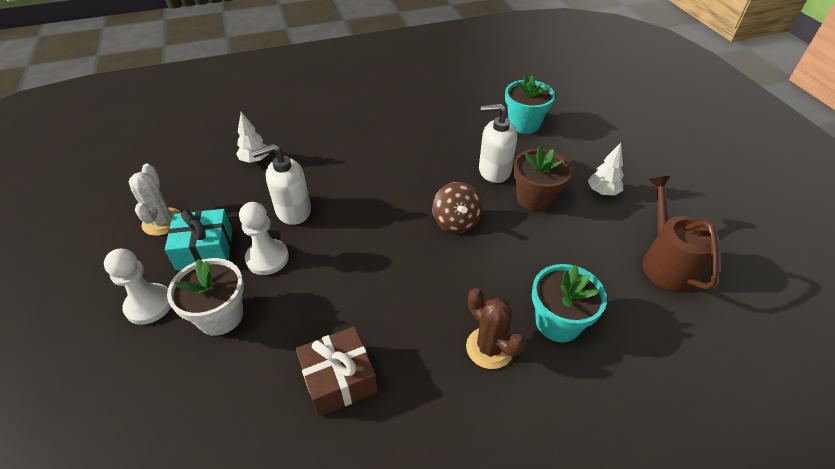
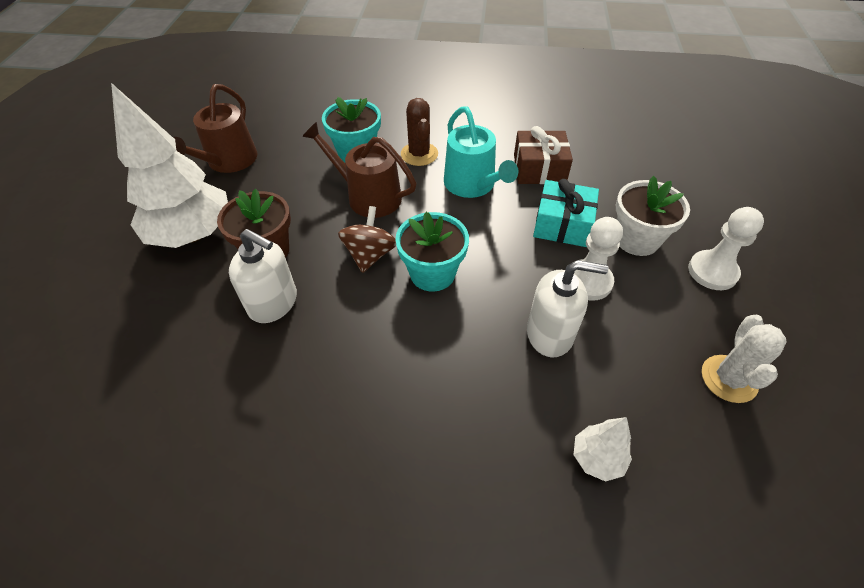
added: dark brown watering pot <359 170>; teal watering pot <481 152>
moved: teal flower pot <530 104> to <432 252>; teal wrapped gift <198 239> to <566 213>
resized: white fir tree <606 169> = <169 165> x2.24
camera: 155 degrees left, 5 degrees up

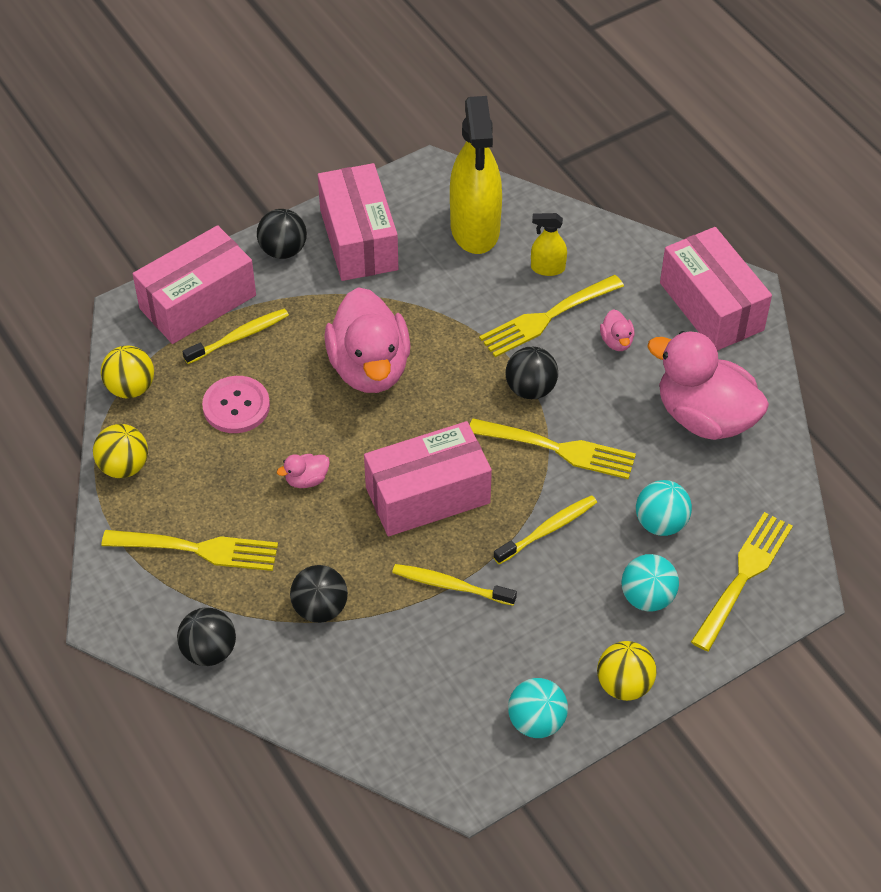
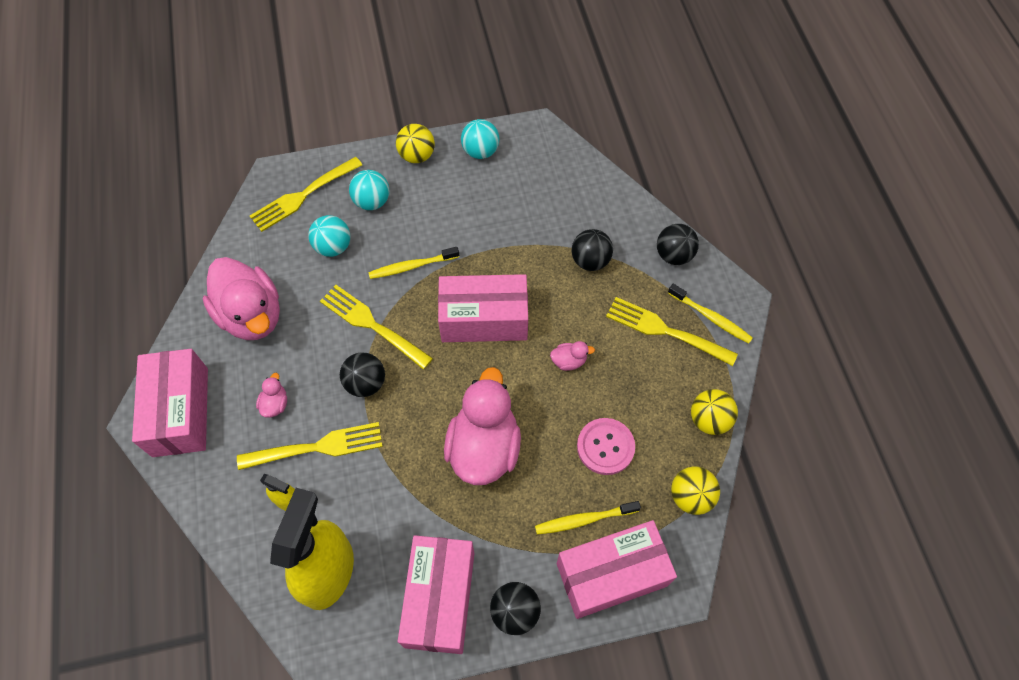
moved: yellow dental brush <454 585> to <710 314>
camera: 160 degrees left, 10 degrees up

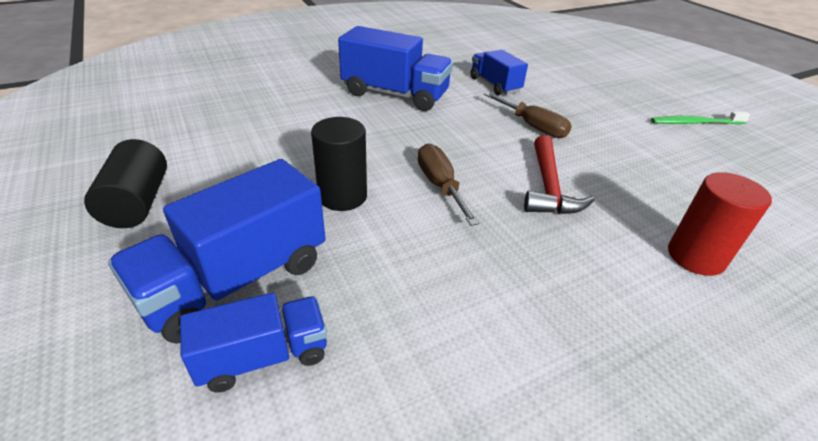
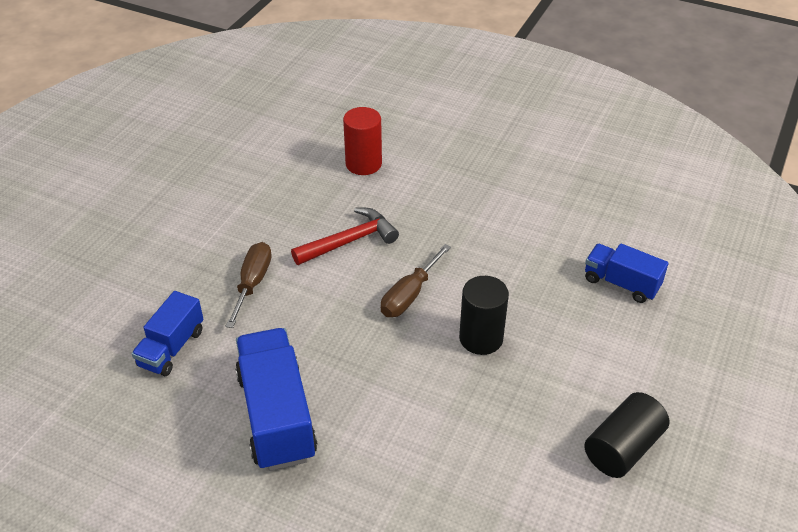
removed: cobalt lorry <217 251>; green dental brush <700 118>
camera: 125 degrees left, 5 degrees up

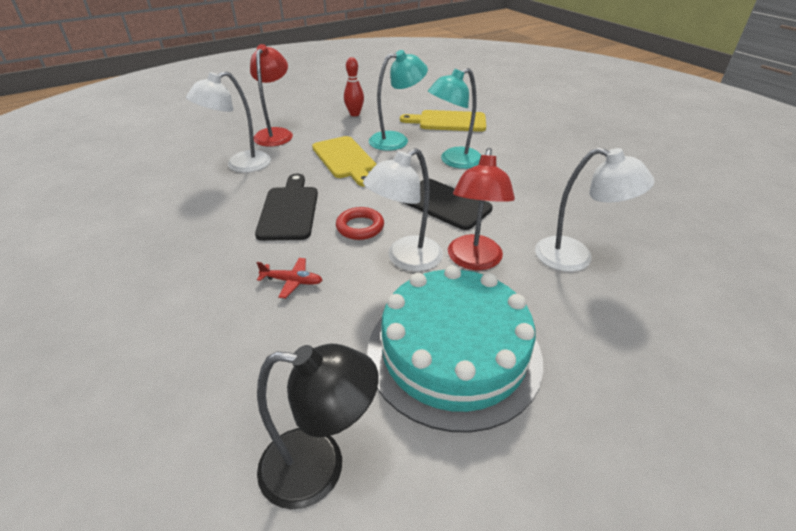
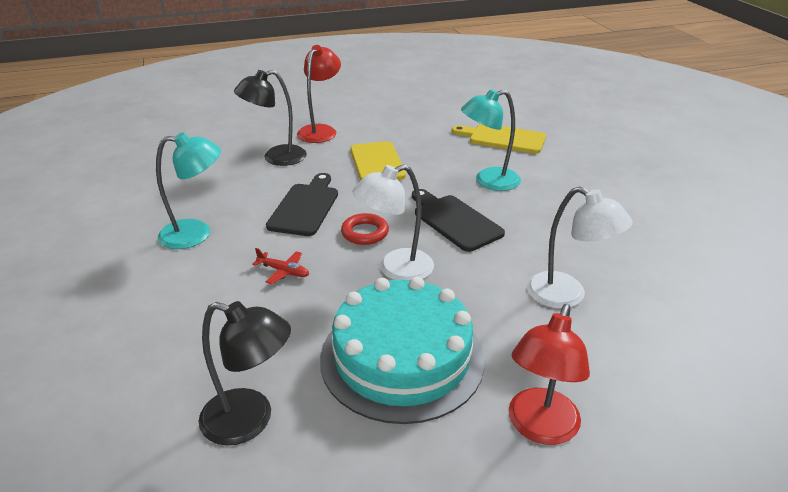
removed: red skittle <354 86>
moved: teal desk lamp <398 100> to <188 190>; red desk lamp <481 209> to <549 374>
recoloured: white desk lamp <228 122> to jet-black desk lamp <270 118>
camera: 15 degrees right, 5 degrees down

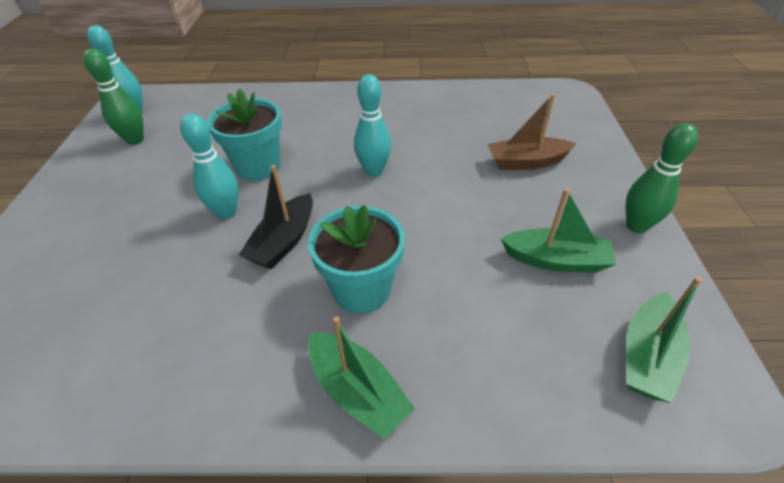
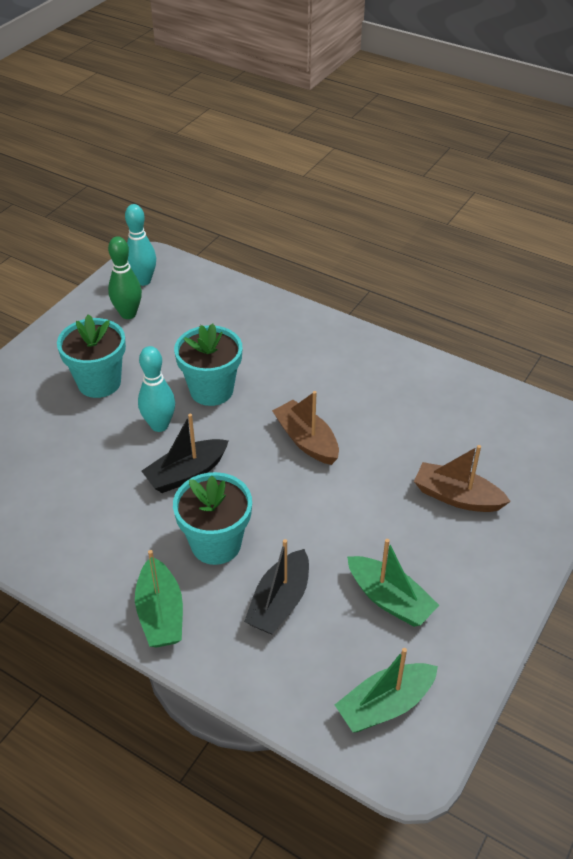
removed: green skittle <662 178>
added: teal flower pot <91 356>; jet-black sailboat <276 587>
replaced: teal skittle <372 125> to dark brown sailboat <305 428>
camera: 30 degrees right, 0 degrees up

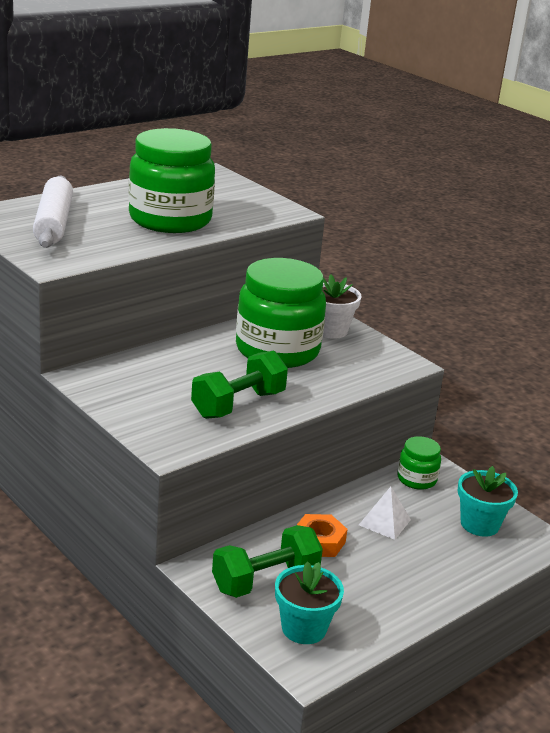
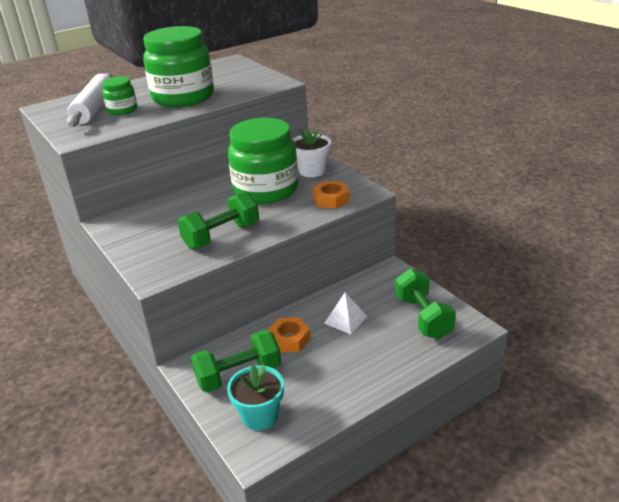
added: orange nut <331 195>
moved: green preserve jar <419 463> to <119 95>
replaced: teal flower pot <488 501> to green free weight <425 303>
camera: 10 degrees right, 5 degrees up

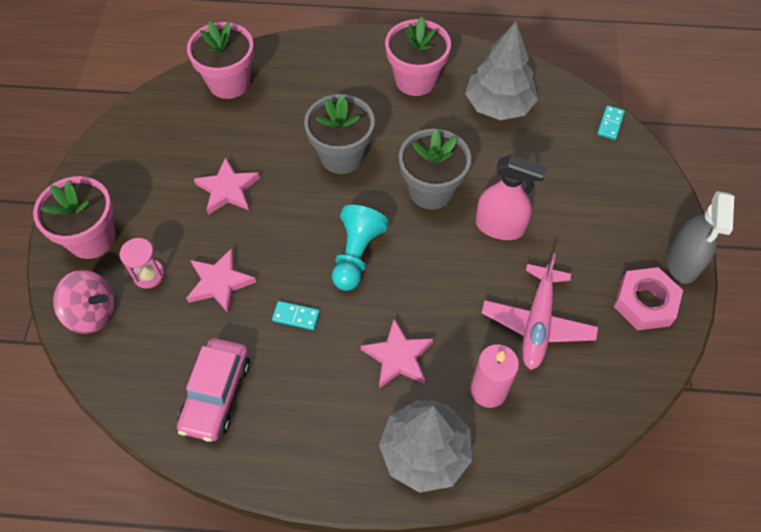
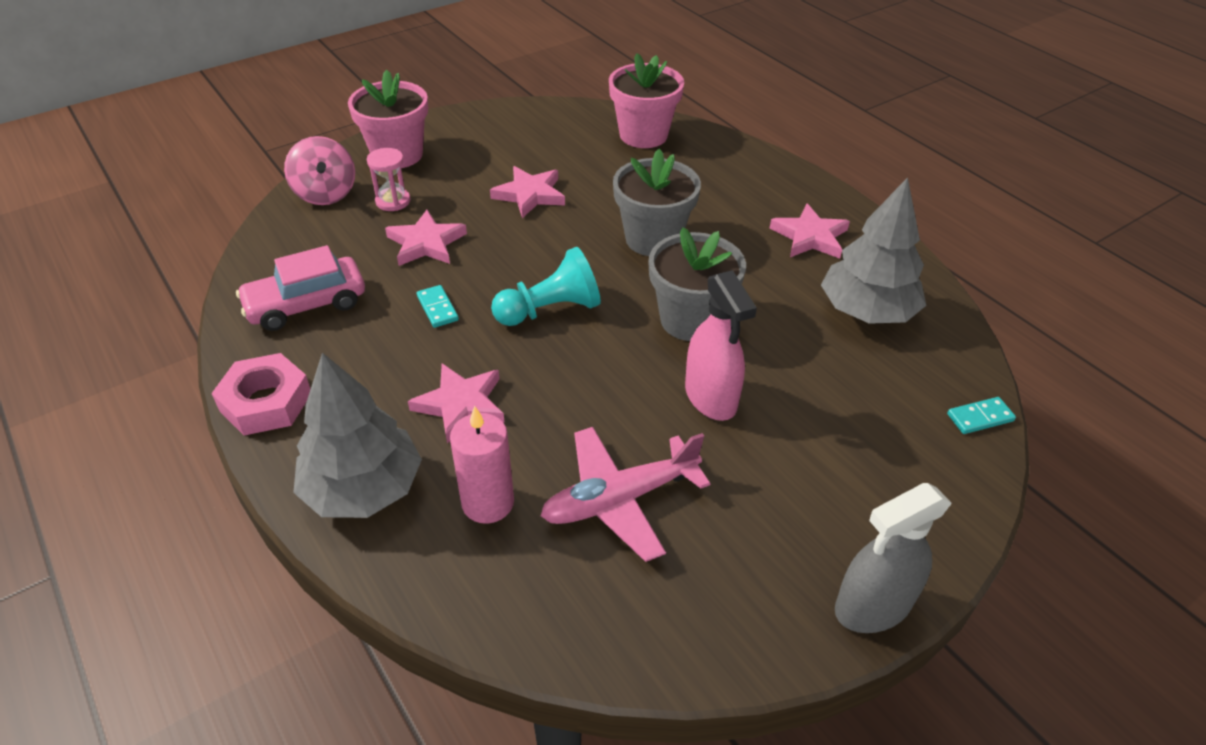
moved: rose-pink nut <648 298> to <260 394>
replaced: rose-pink flower pot <418 56> to rose-pink star <810 231>
camera: 50 degrees right, 15 degrees down

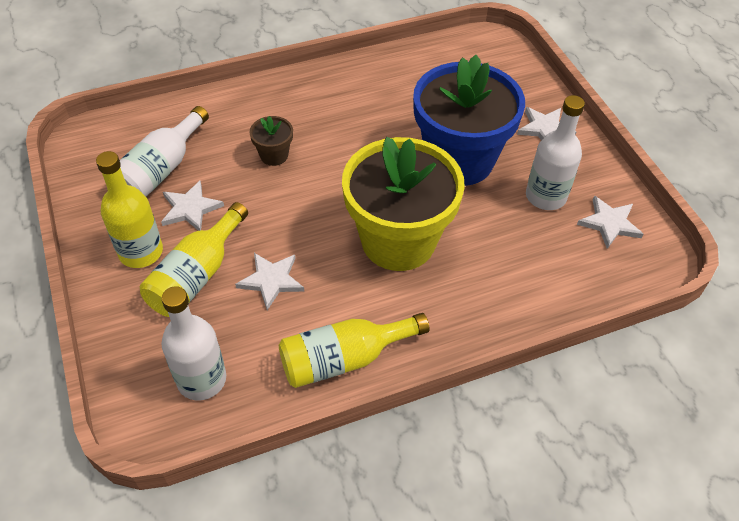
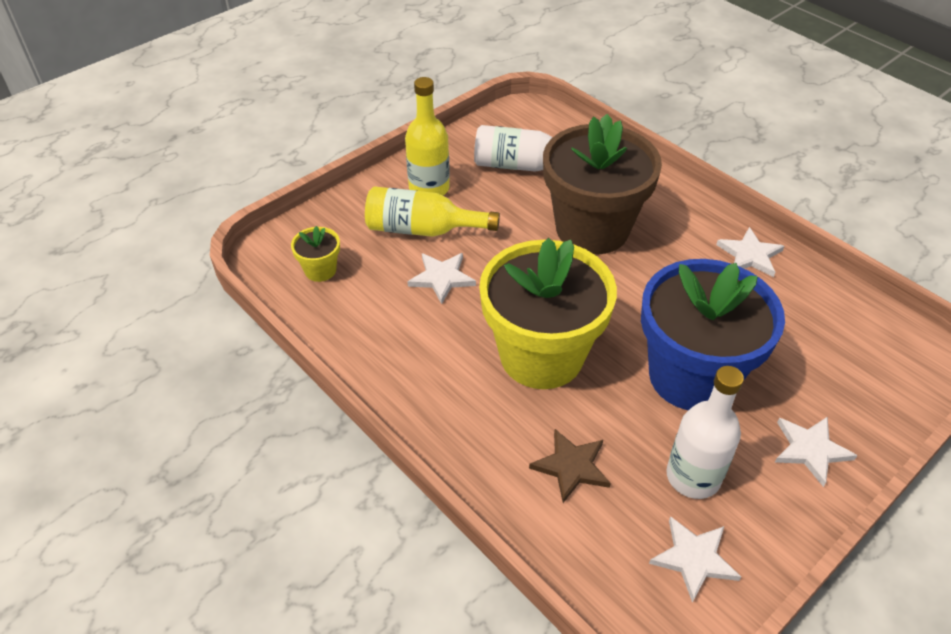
removed: yellow bottle <354 350>
added: dark brown star <570 466>
moved: white star <192 206> to <750 252>
replaced: white bottle <193 343> to yellow flower pot <315 254>
resized: dark brown flower pot <271 141> = <602 184> x2.44
camera: 70 degrees right, 5 degrees down

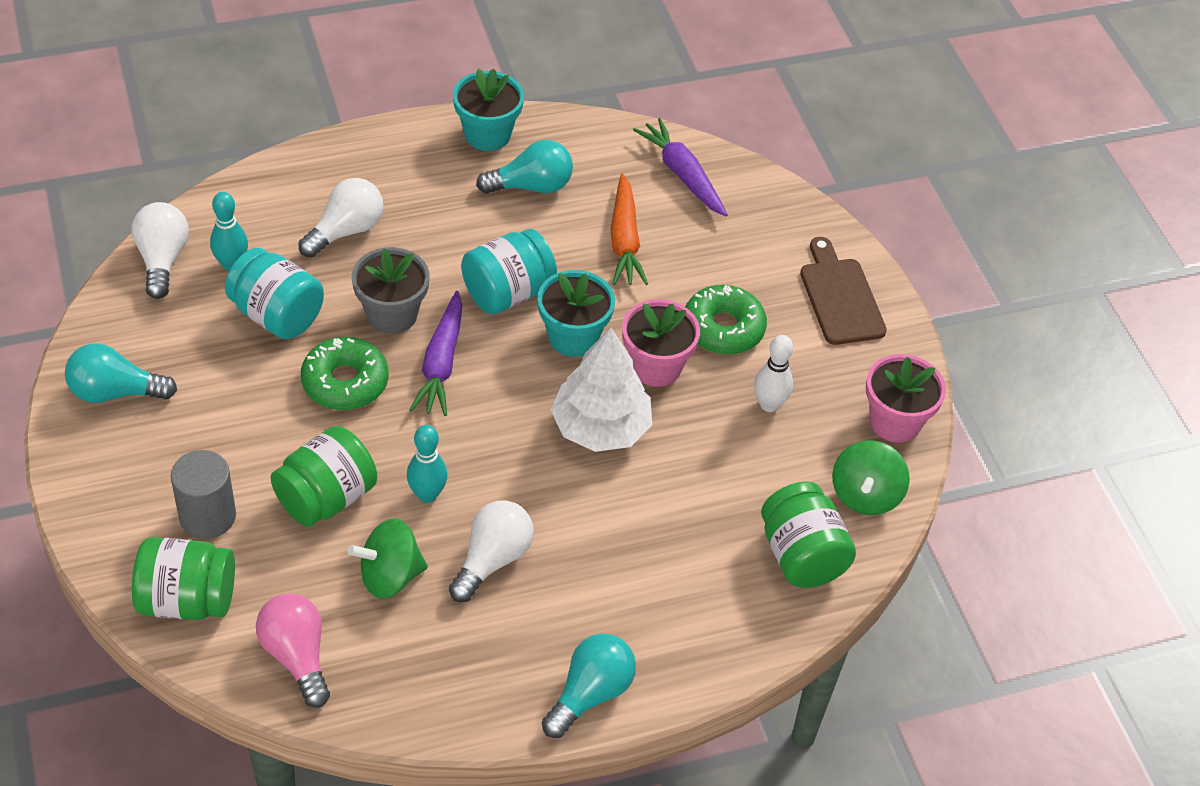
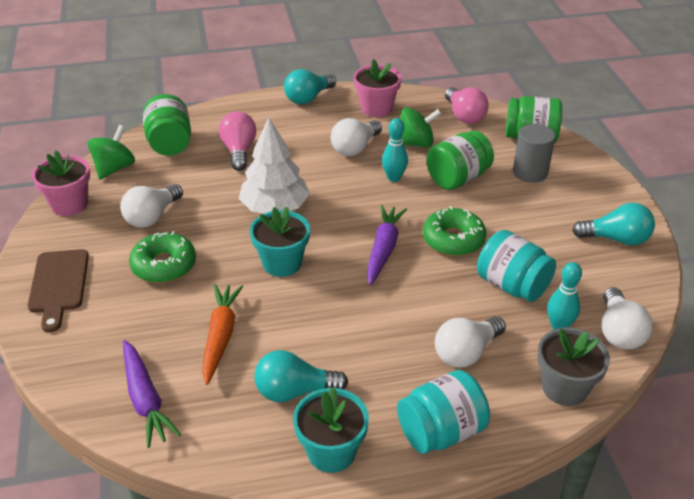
added: rose-pink lightbulb <237 141>
moved: rose-pink flower pot <661 343> to <378 88>; teal preserve jar <509 272> to <443 412>; grey flower pot <390 290> to <573 367>
replaced: white skittle <773 373> to white lightbulb <151 206>
camera: 170 degrees left, 10 degrees down

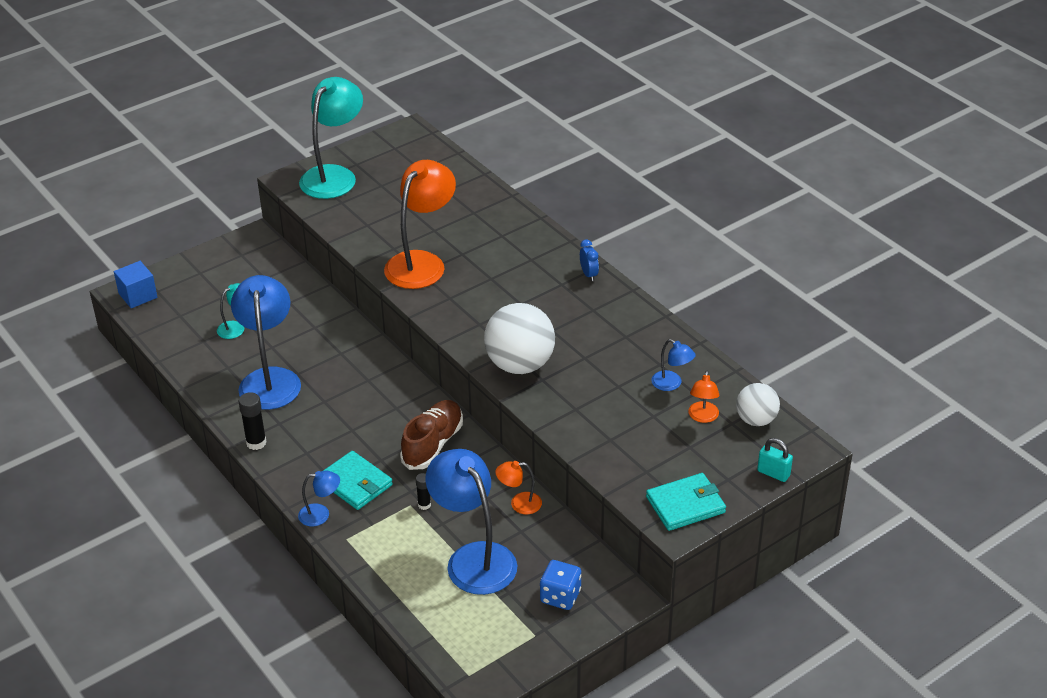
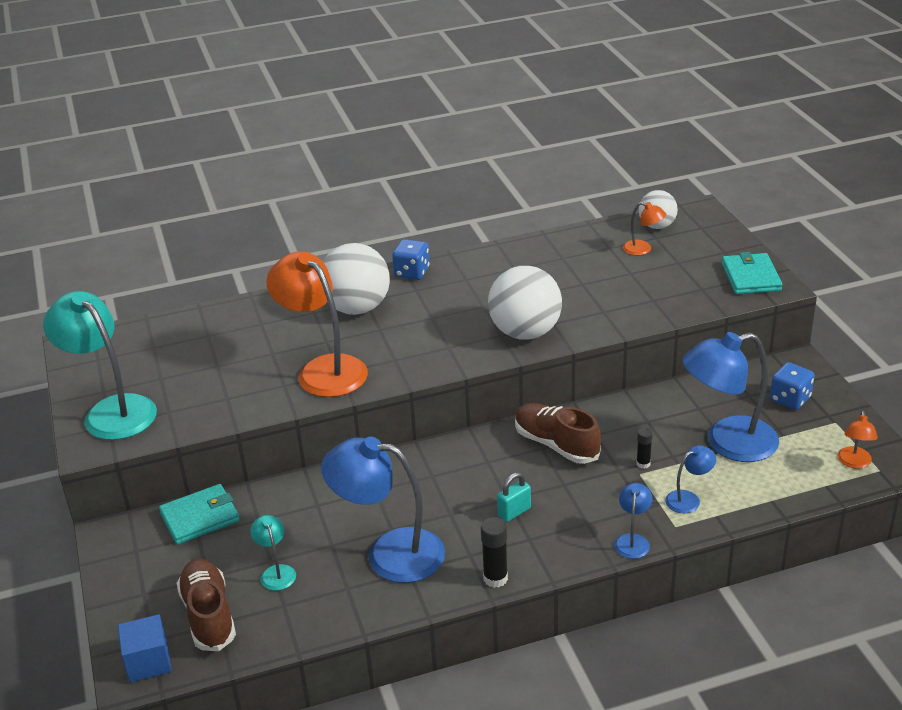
added: dark brown shoe <206 605>; white sphere <356 279>
moved: teal wallet <358 480> to <199 514>; teal small lock <775 460> to <514 497>; cobalt desk lamp <673 365> to <690 479>; orange desk lamp <518 487> to <858 440>
replaced: cobalt clock <589 260> to cobalt die <411 259>
camera: 70 degrees left, 5 degrees down

